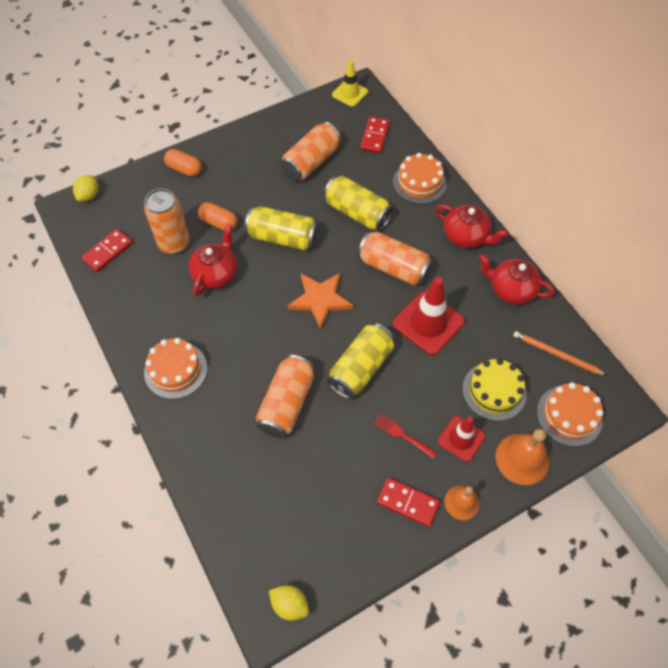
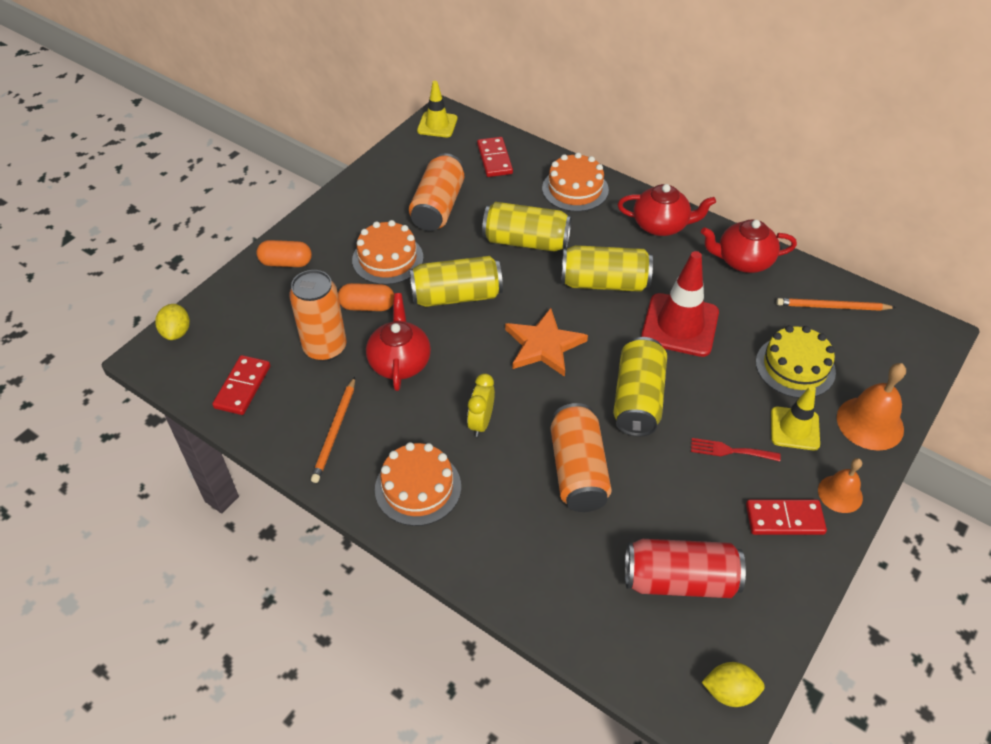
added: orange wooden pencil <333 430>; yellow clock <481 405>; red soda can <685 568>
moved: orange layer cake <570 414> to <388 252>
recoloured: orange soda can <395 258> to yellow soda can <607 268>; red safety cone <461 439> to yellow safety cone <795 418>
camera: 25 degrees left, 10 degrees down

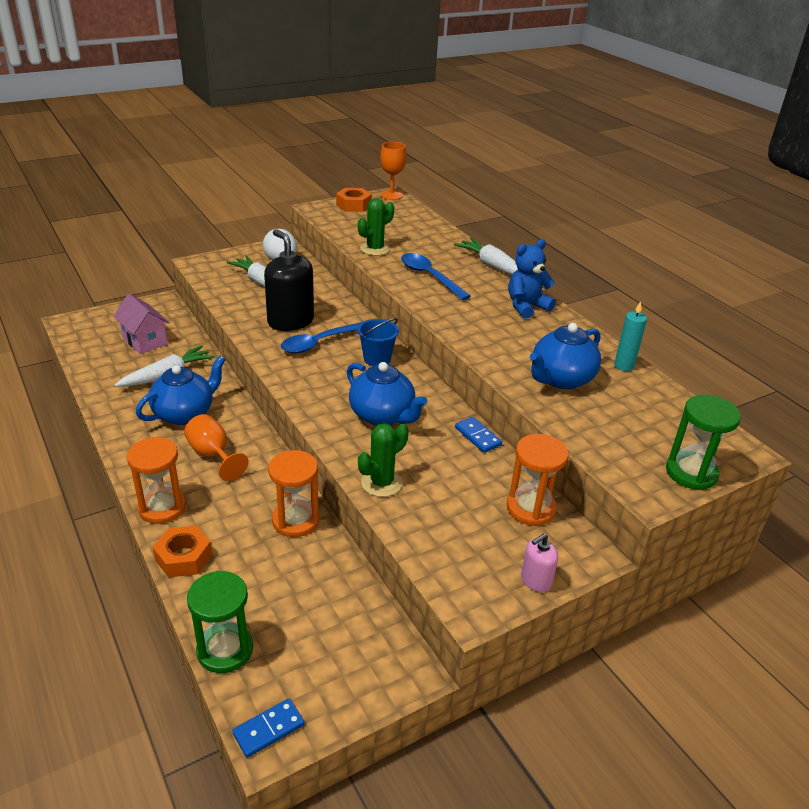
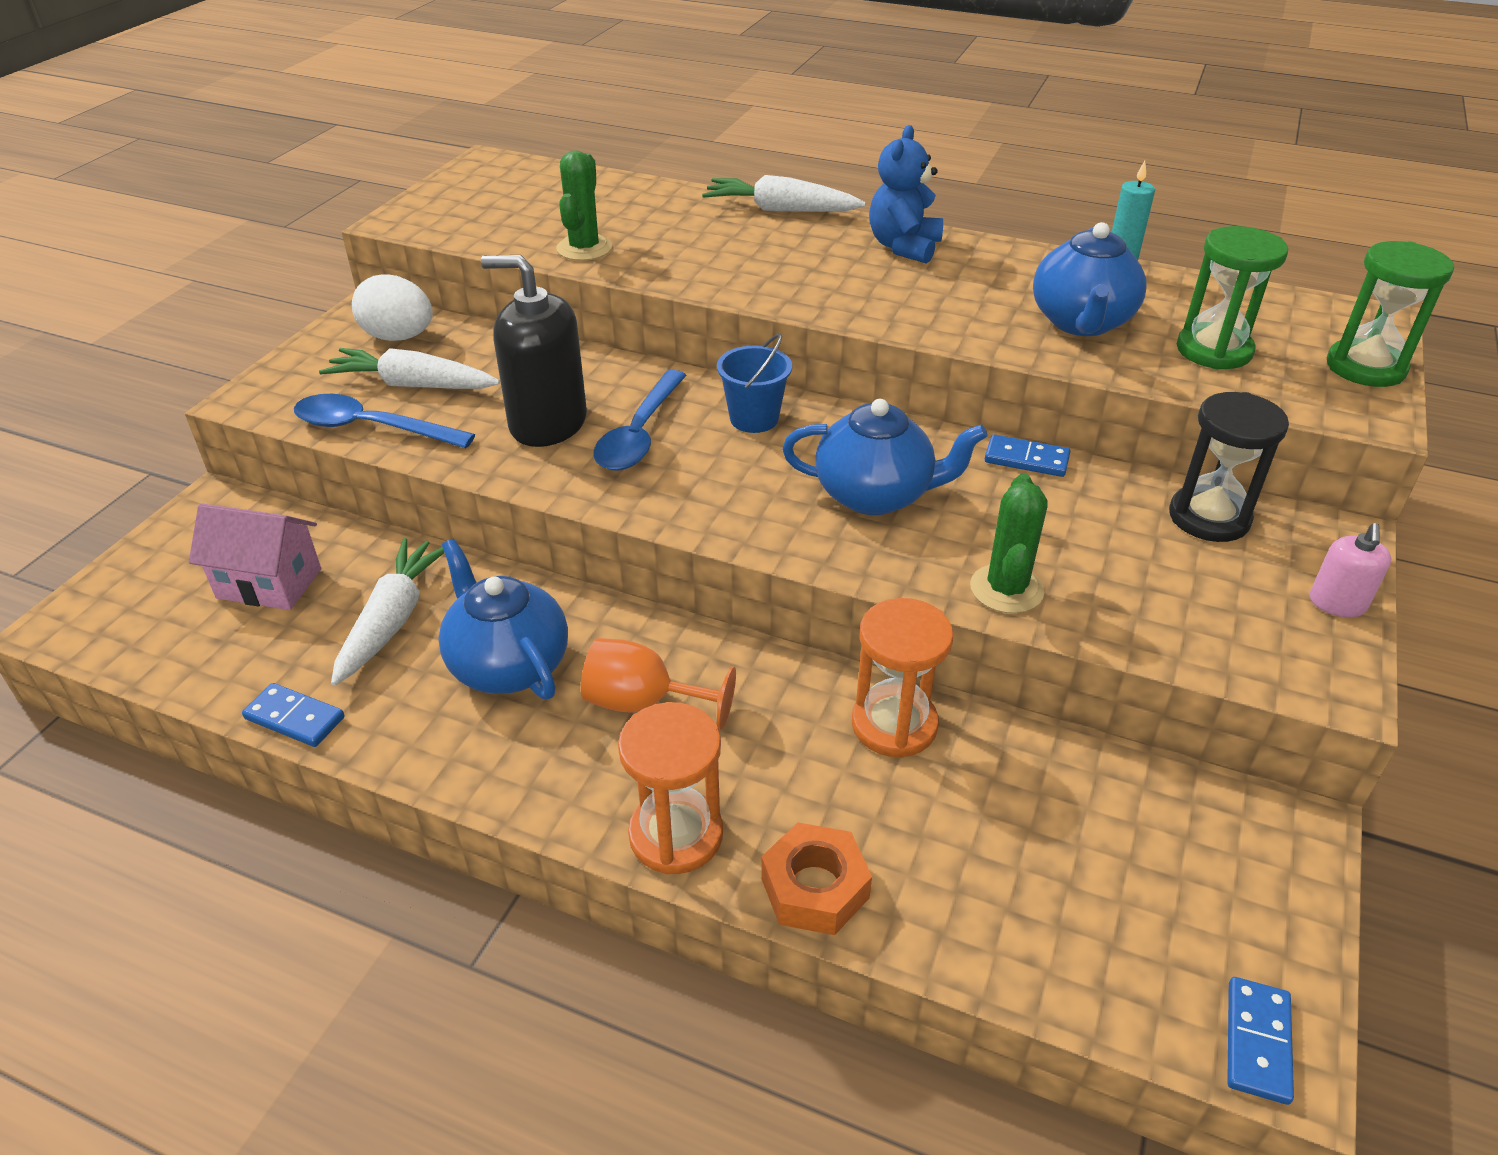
removed: orange nut <354 200>; orange chalice <393 171>
added: cobalt domino <293 715>
moved: cobalt tablespoon <436 276> to <384 421>; green hourglass <220 622> to <1232 297>
recoloured: orange hourglass <538 480> to jet-black hourglass <1229 467>
turned: cobalt tea pot <181 390> = <503 619> 45 degrees counterclockwise
camera: 35 degrees left, 5 degrees up

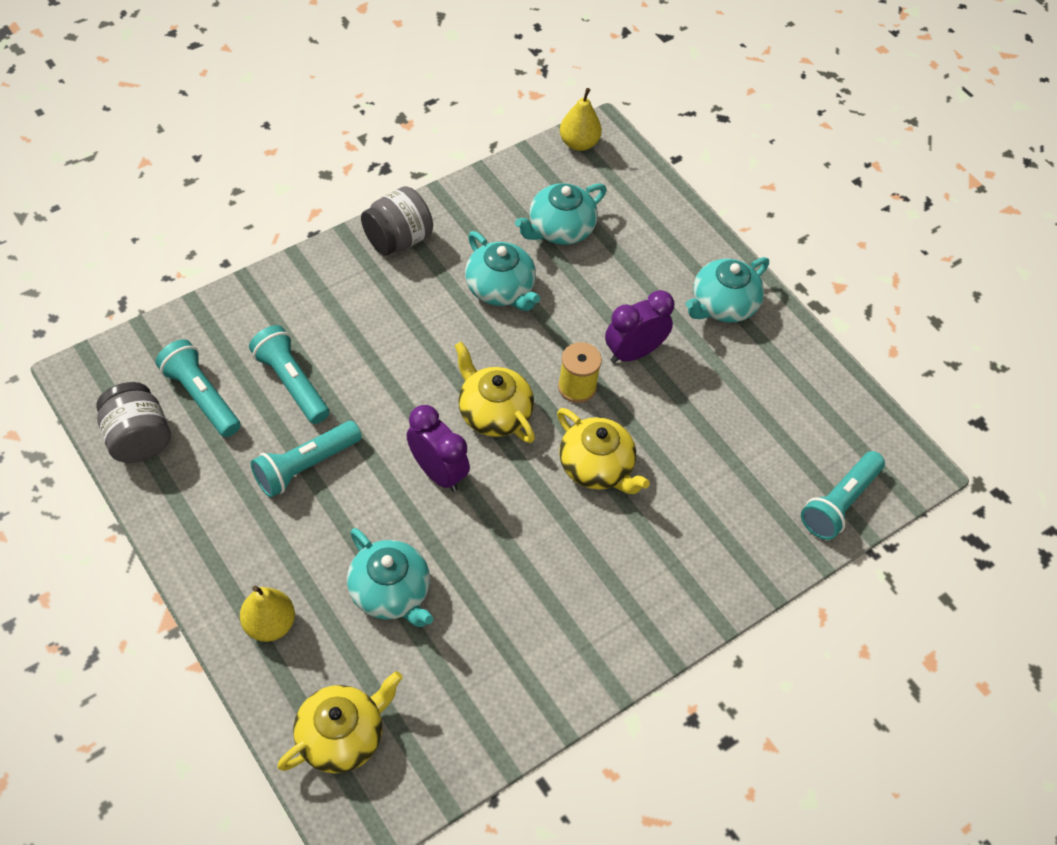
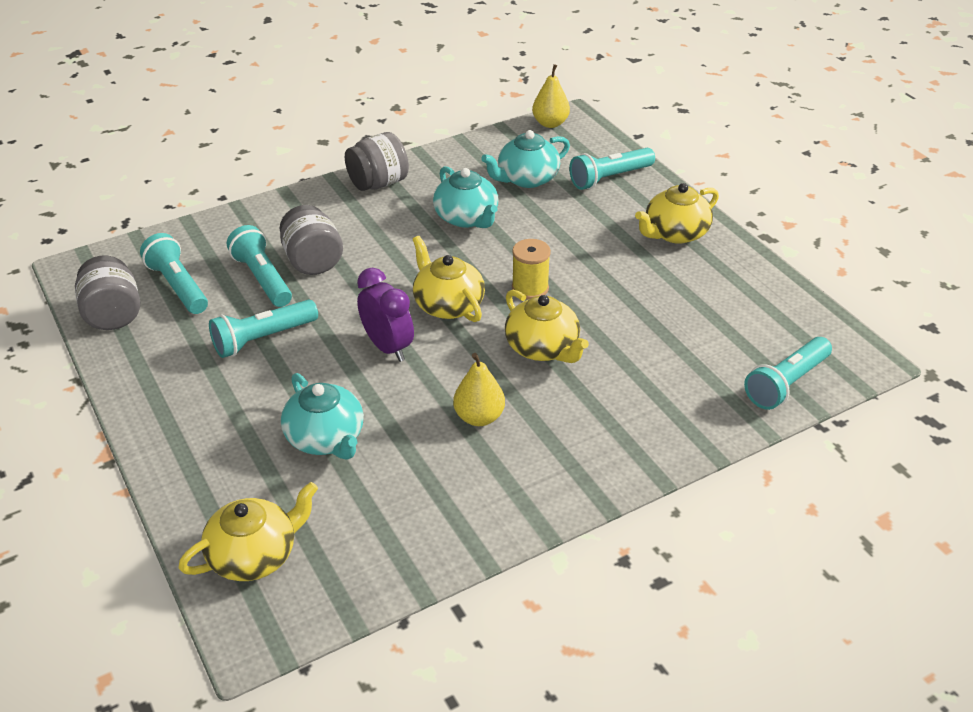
removed: violet clock <639 326>
added: grey preserve jar <311 240>; teal pocket torch <612 169>
moved: yellow pear <267 614> to <479 389>
recoloured: teal tea pot <727 290> to yellow tea pot <677 213>
camera: 10 degrees right, 15 degrees down

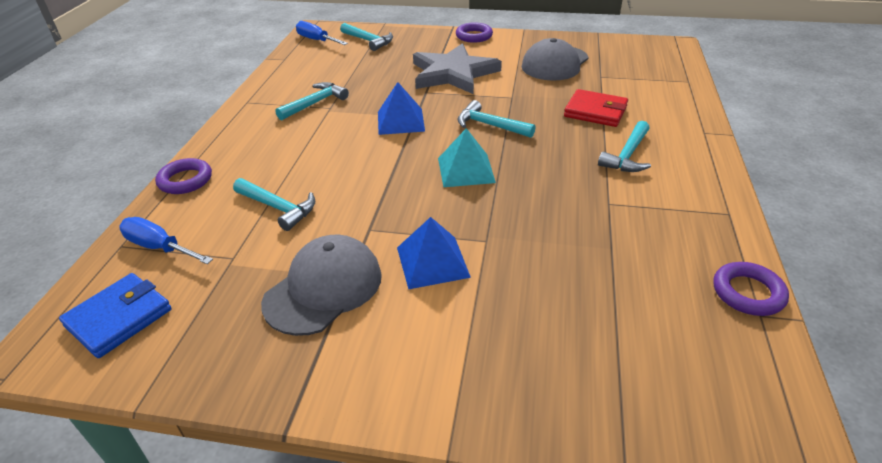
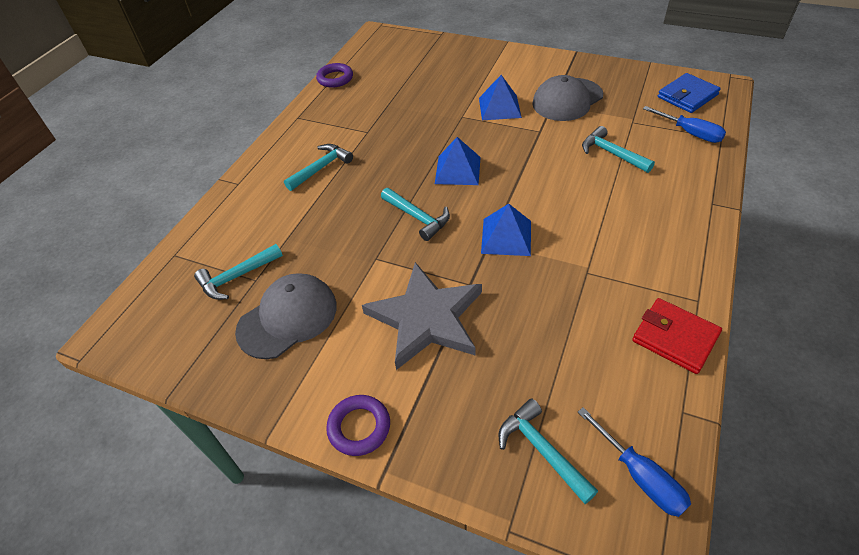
removed: violet ring <183 176>
moved: teal carpenter's hammer <312 101> to <238 272>; red wallet <596 108> to <677 336>
recoloured: teal pyramid <467 157> to cobalt pyramid <458 161>
camera: 165 degrees left, 10 degrees up

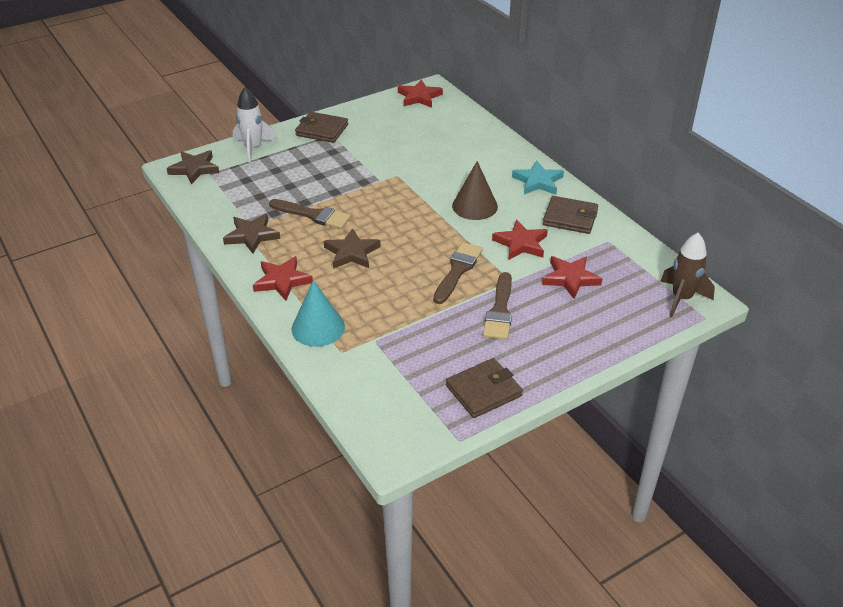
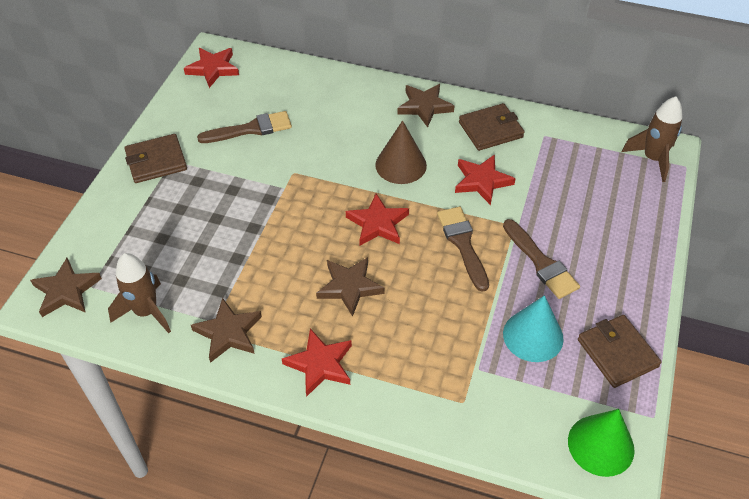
removed: white rocket <255 125>
added: dark brown rocket <139 293>; green solid cone <601 443>
moved: dark brown paint brush <310 214> to <244 127>; red star <572 277> to <377 219>; teal solid cone <318 313> to <533 328>
recoloured: teal star <538 178> to dark brown star <426 105>
turned: dark brown wallet <484 388> = <620 351> 45 degrees counterclockwise
camera: 40 degrees left, 10 degrees up

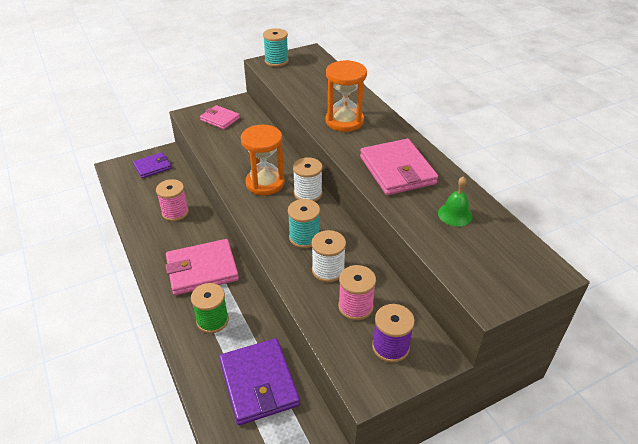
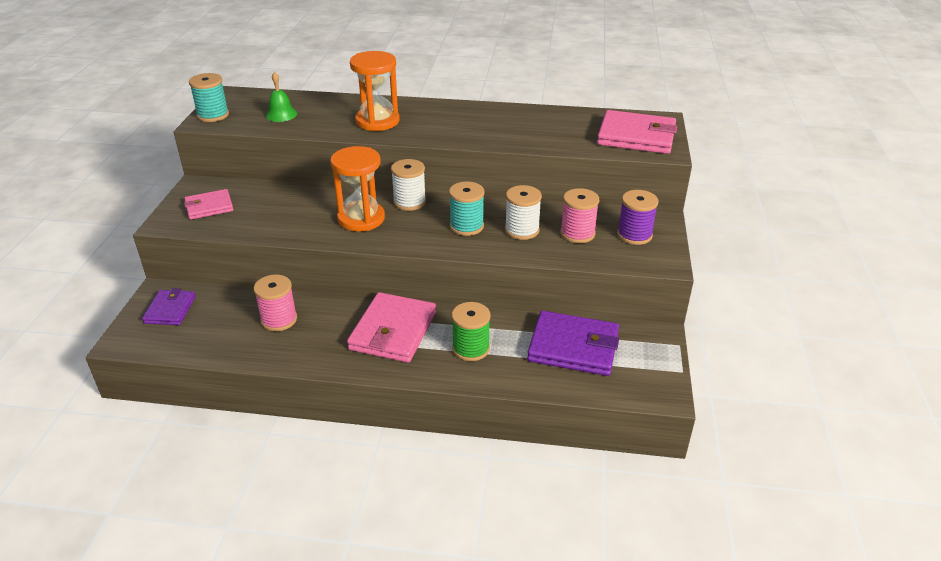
moved: green hand bell <455 201> to <281 97>; rose-pink wallet <399 167> to <637 132>
camera: 55 degrees left, 5 degrees down

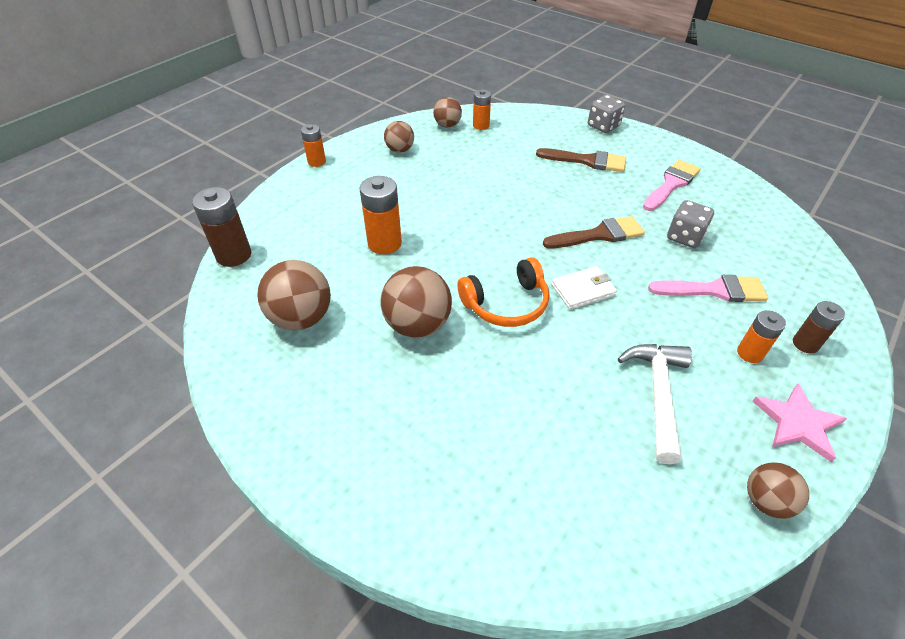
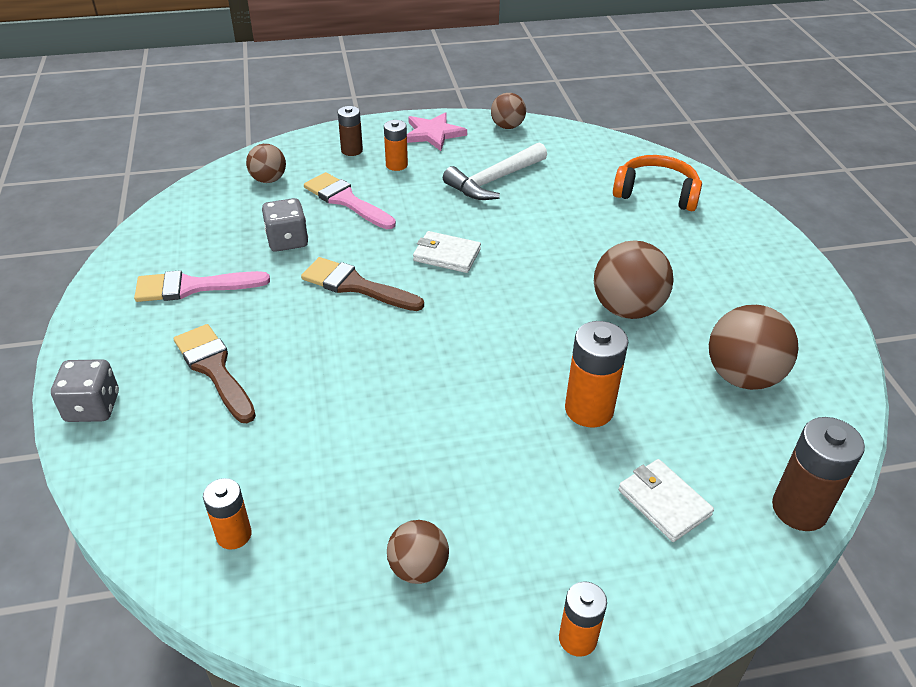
added: white wallet <666 500>
moved: dark brown sphere <447 112> to <266 163>; orange over-ear headphones <503 292> to <657 183>
camera: 140 degrees left, 5 degrees down

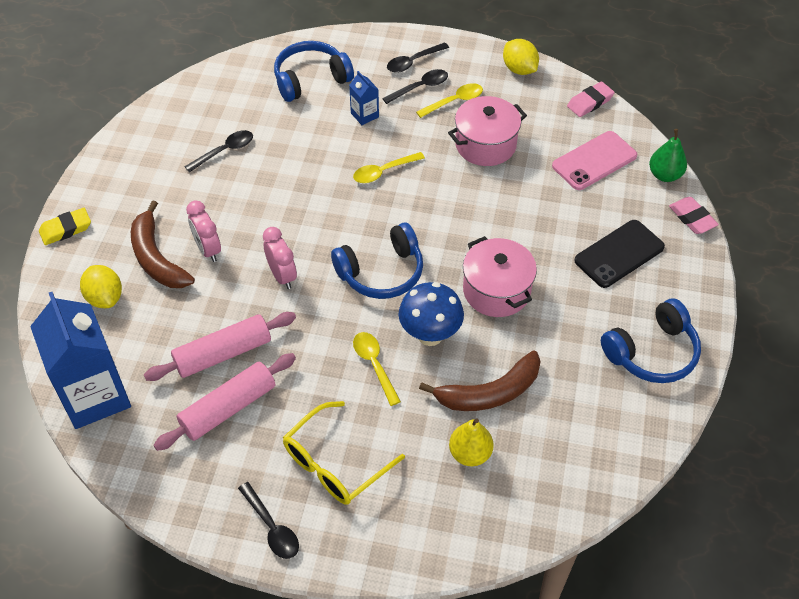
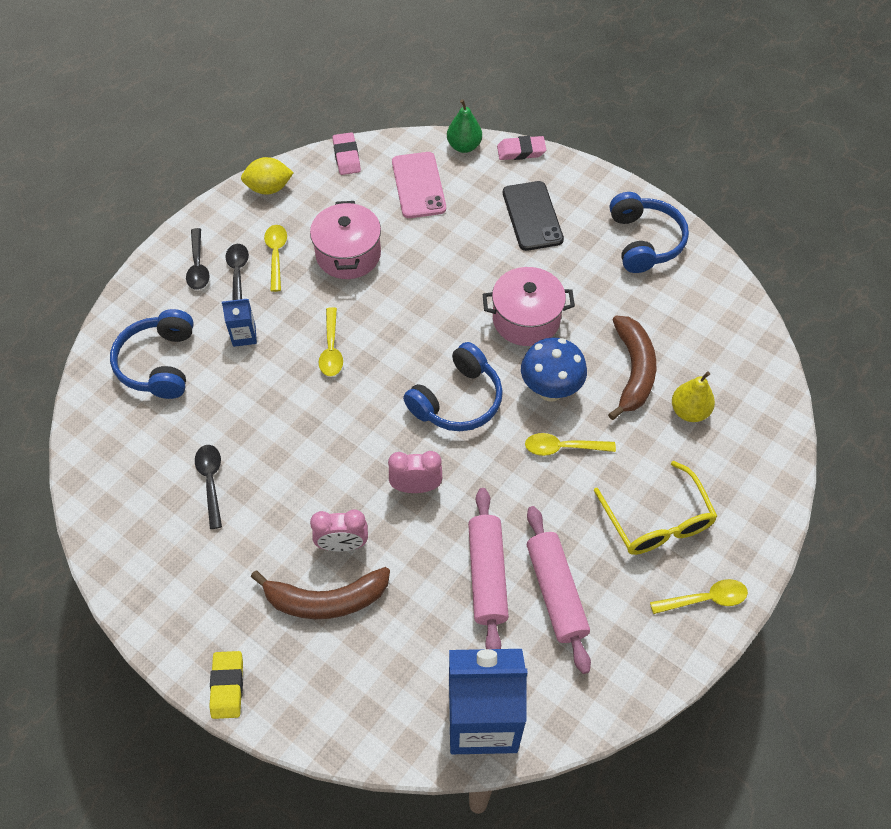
removed: yellow citrus fruit <101 286>
recoloured: jet-black tablespoon <268 520> to yellow tablespoon <699 596>
turned: cobalt over-ear headphones <377 260> = <453 386> 45 degrees clockwise
camera: 65 degrees left, 5 degrees up

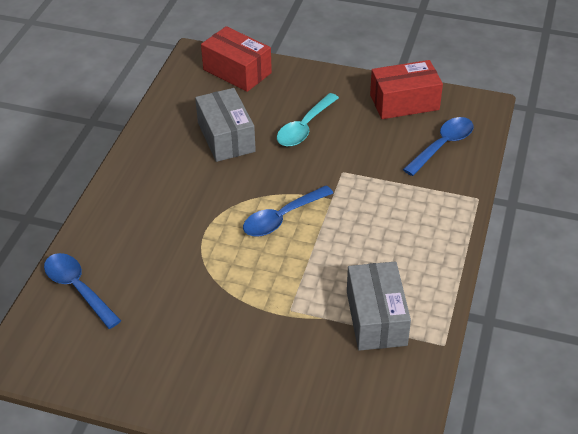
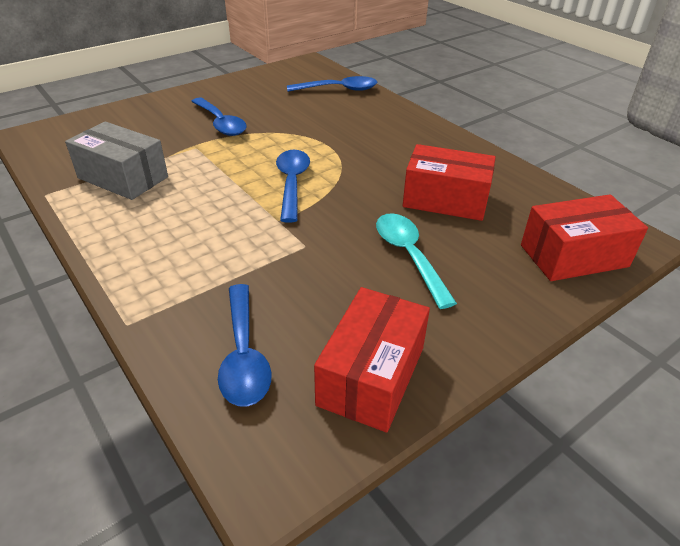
added: cobalt tablespoon <219 117>
recoloured: grey package <225 125> to red package <449 182>
camera: 125 degrees right, 5 degrees down

